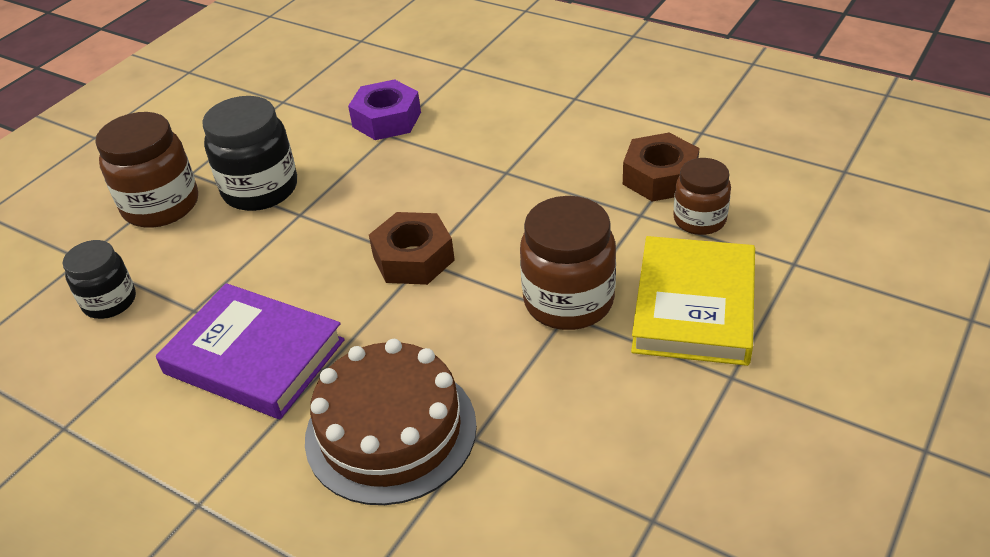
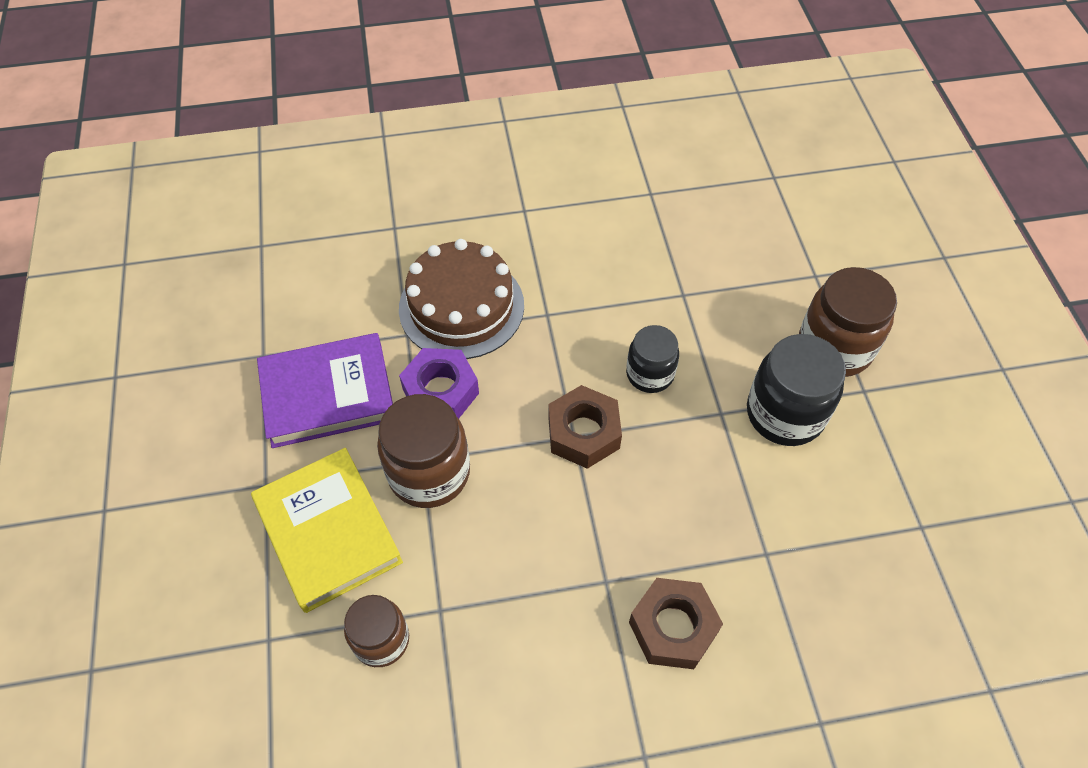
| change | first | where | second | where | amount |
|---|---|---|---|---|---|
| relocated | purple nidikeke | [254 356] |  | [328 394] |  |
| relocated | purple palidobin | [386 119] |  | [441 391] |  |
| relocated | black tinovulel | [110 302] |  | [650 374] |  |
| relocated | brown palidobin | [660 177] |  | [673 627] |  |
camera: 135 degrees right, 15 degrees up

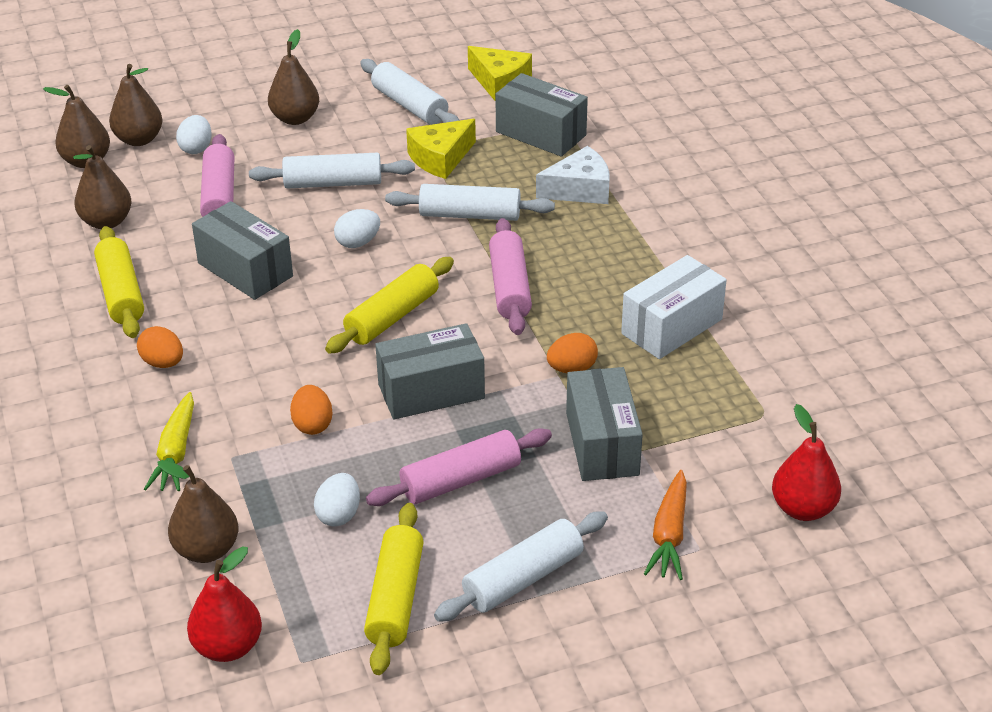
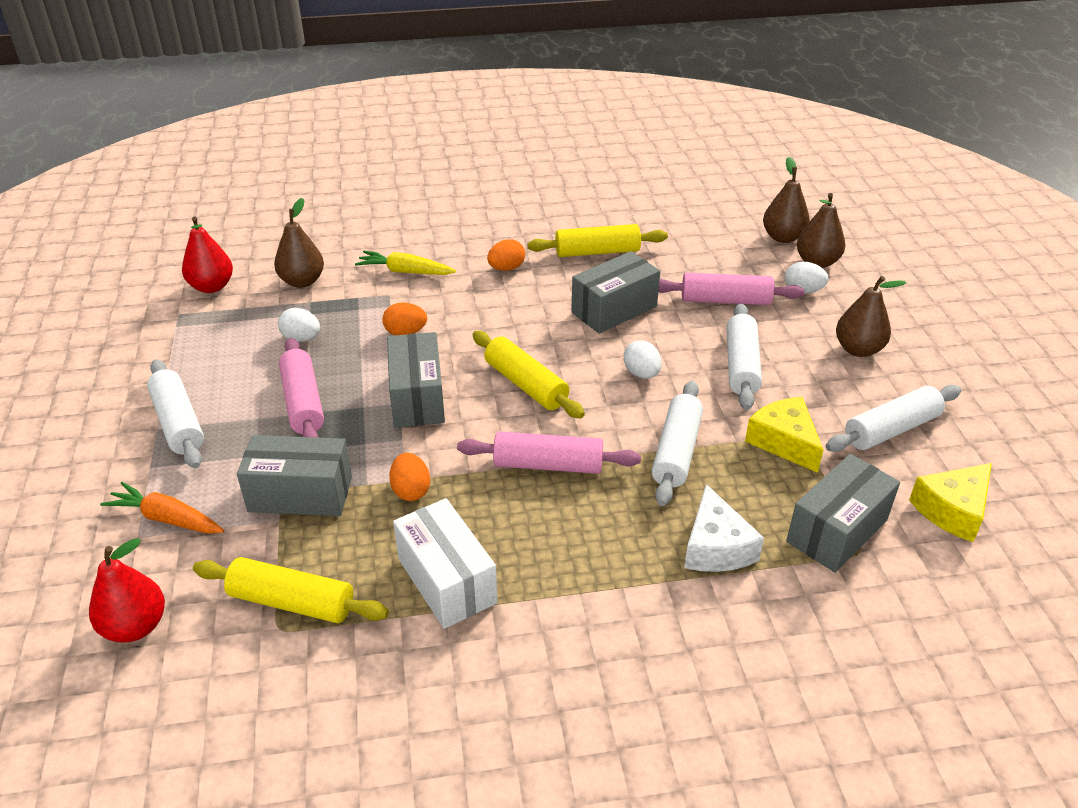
| change | first | where | second | where | amount |
|---|---|---|---|---|---|
| relocated | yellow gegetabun | [395 598] |  | [292 602] |  |
| missing | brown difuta | [107 222] |  |  |  |
camera: 100 degrees right, 0 degrees up

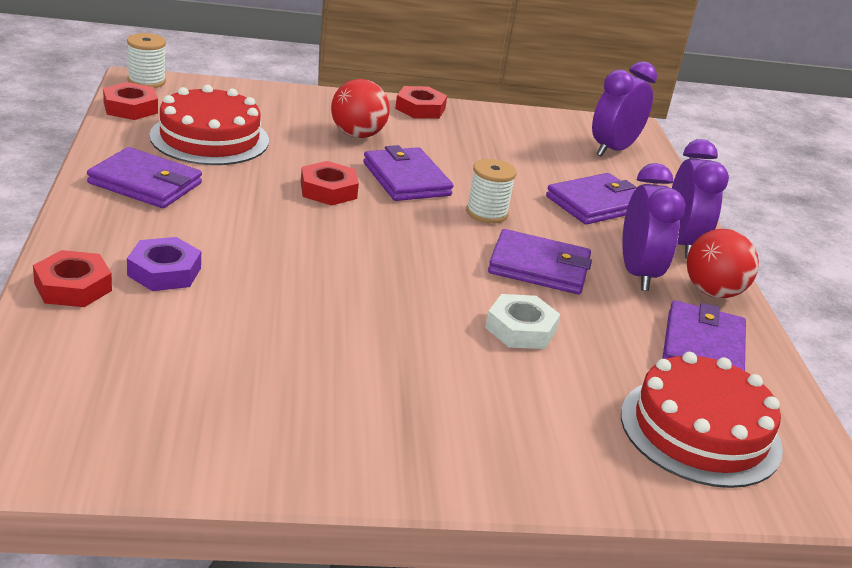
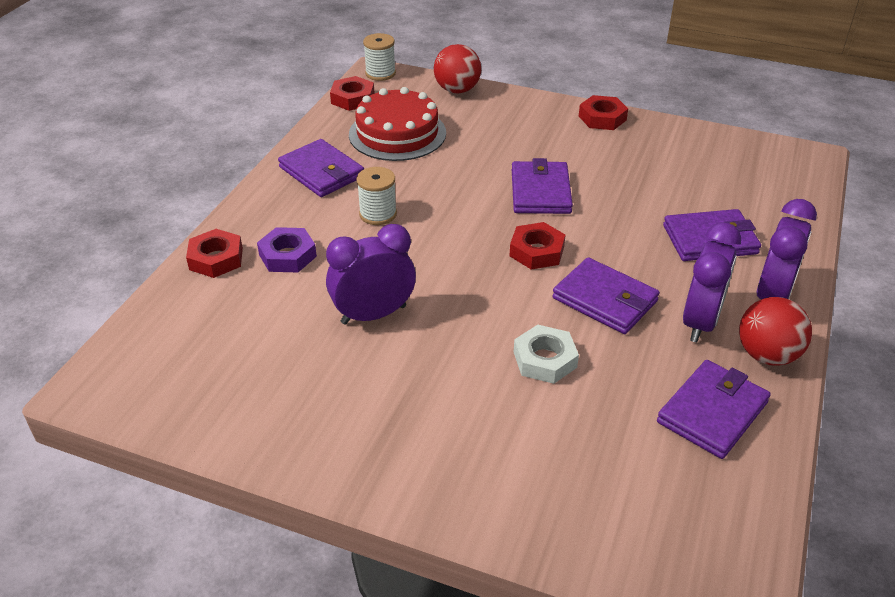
| change | first | where | second | where | amount |
|---|---|---|---|---|---|
| relocated | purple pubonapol | [613 149] |  | [373 314] |  |
| relocated | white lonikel | [486 213] |  | [378 214] |  |
| relocated | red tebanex | [357 135] |  | [457 90] |  |
| relocated | red palidobin | [328 190] |  | [537 251] |  |
| missing | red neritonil | [700 431] |  |  |  |
camera: 30 degrees right, 10 degrees up

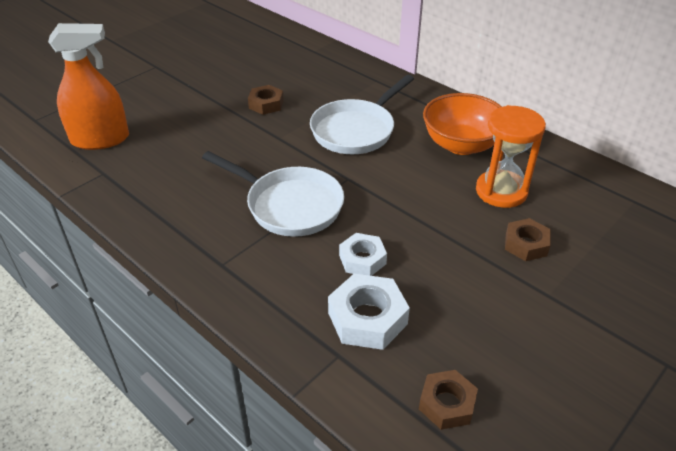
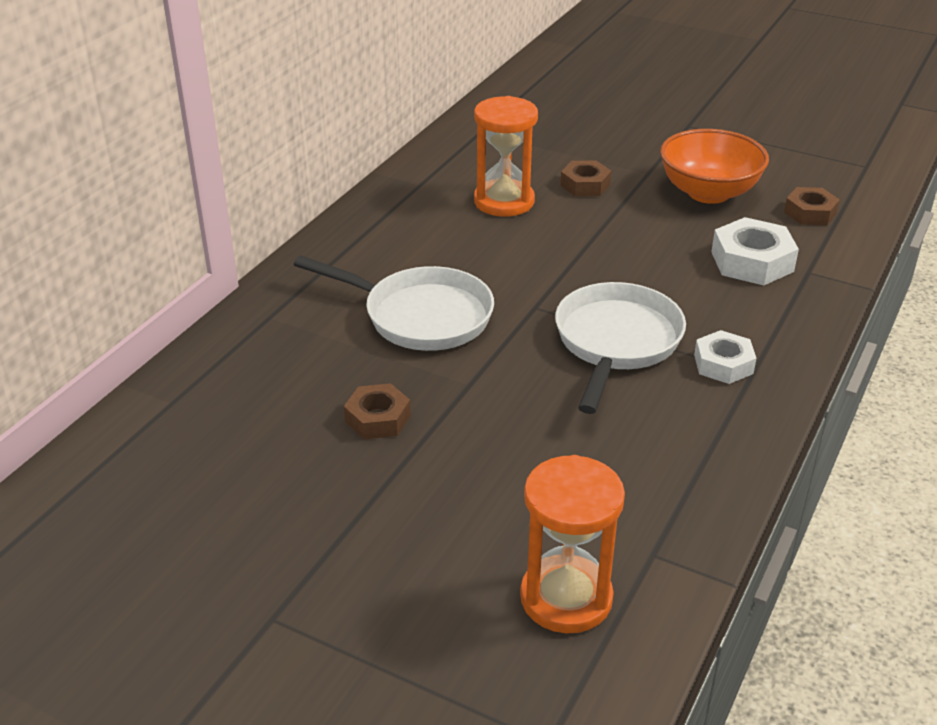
| change | first | where | second | where | amount |
|---|---|---|---|---|---|
| exchanged | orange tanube | [100 139] | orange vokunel | [566 598] |  |
| relocated | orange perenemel | [461 145] |  | [708 193] |  |
| relocated | white palidobin | [362 259] |  | [723 364] |  |
camera: 105 degrees left, 5 degrees down

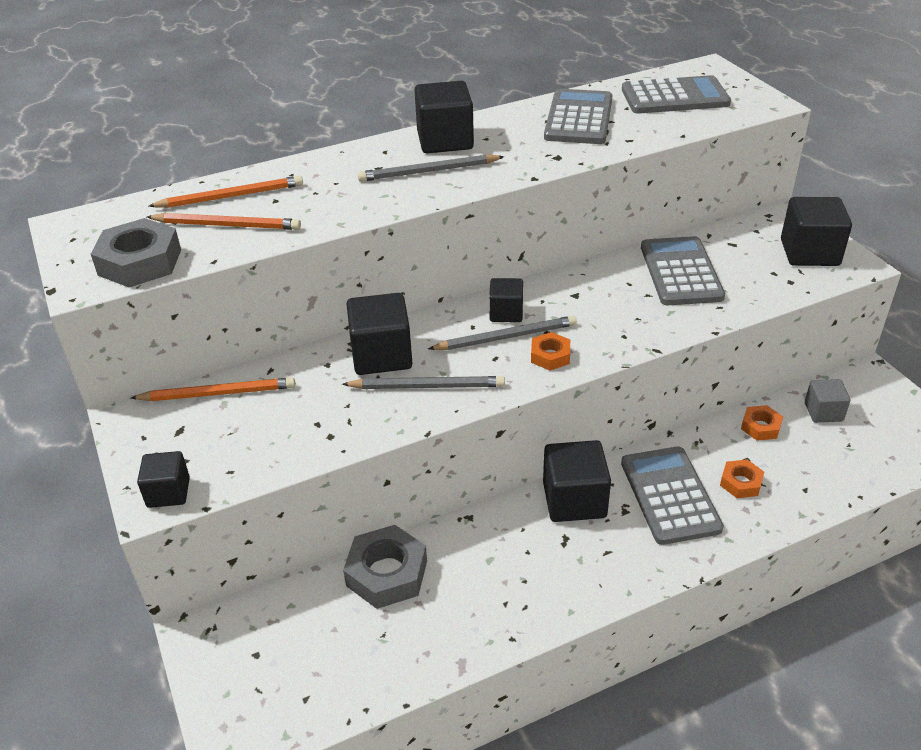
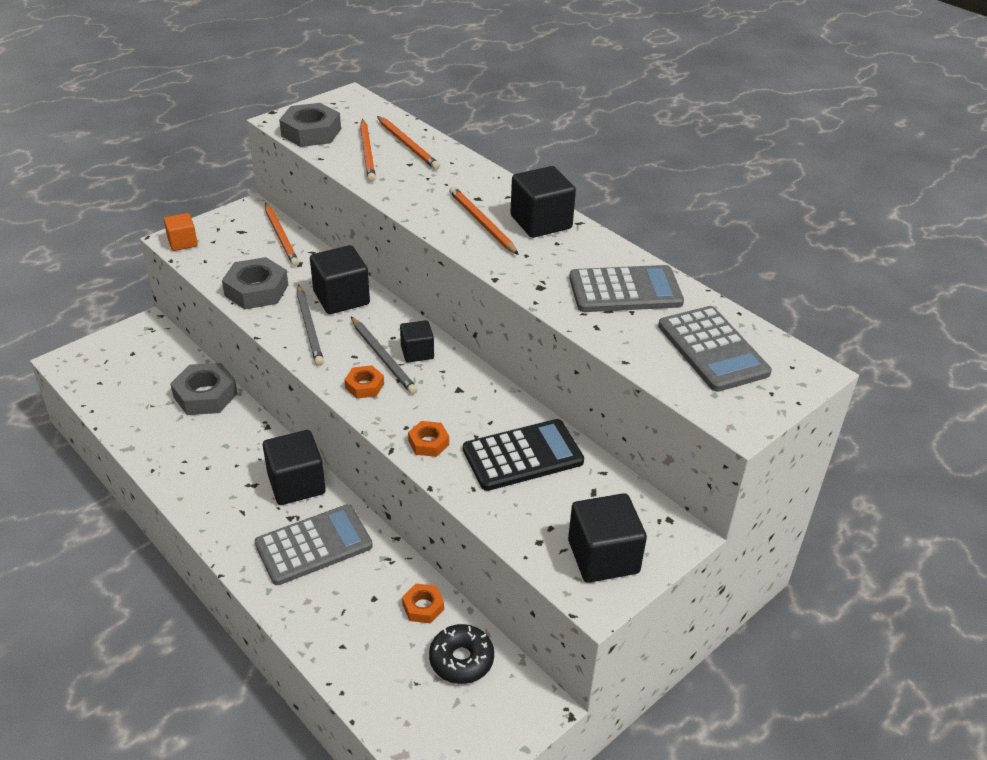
| change | first | where | second | where | amount |
|---|---|---|---|---|---|
| colour | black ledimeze | [168 492] | orange ledimeze | [182 242] |  |
| appeared |  |  | grey palidobin | [256 290] |  |
| relocated | orange palidobin | [741 483] |  | [428 443] |  |
| exchanged | grey ledimeze | [823 412] | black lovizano | [461 660] |  |
| colour | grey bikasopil | [428 171] | orange bikasopil | [482 223] |  |
| colour | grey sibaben | [680 272] | black sibaben | [522 456] |  |
camera: 70 degrees right, 0 degrees up

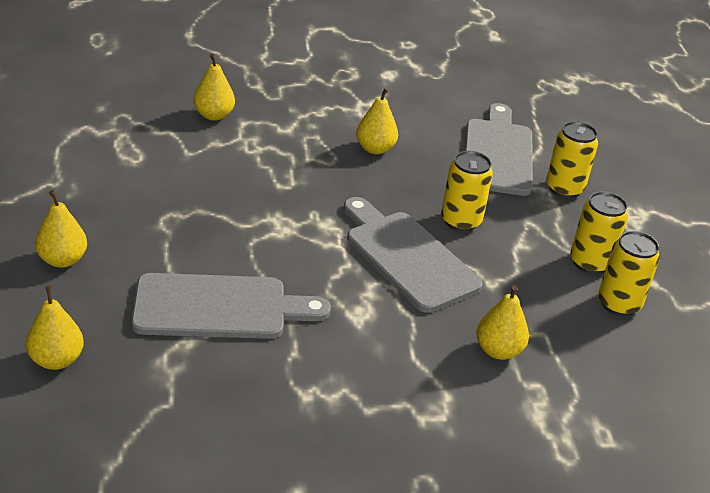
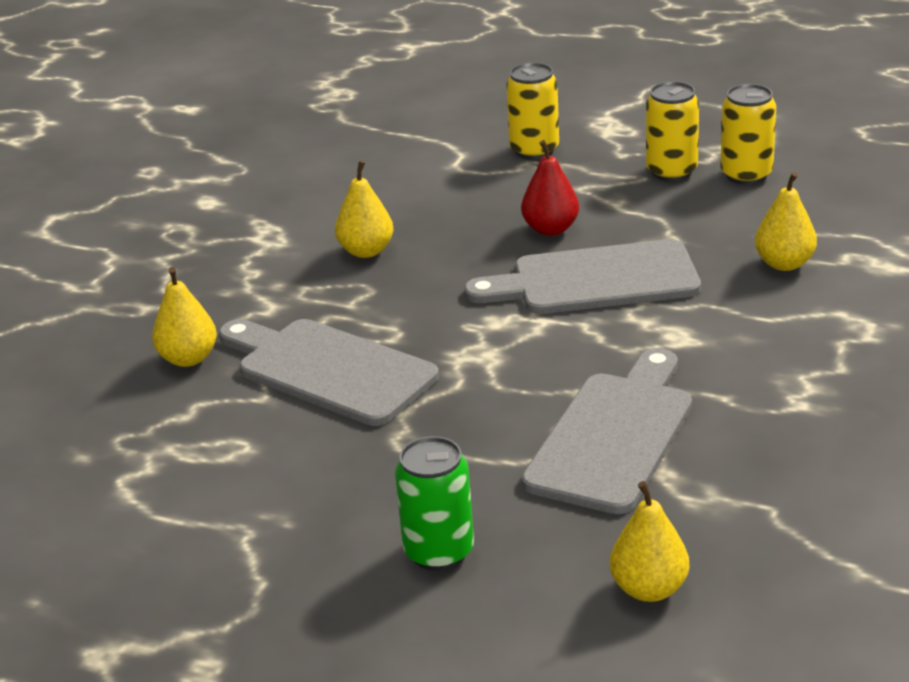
| change | first | where | second | where | amount |
|---|---|---|---|---|---|
| relocated | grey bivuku | [497 153] |  | [329 370] |  |
| exchanged | yellow difuta | [62 260] | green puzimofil | [439 552] |  |
| exchanged | yellow puzimofil | [461 221] | red difuta | [550 229] |  |
camera: 55 degrees left, 5 degrees down

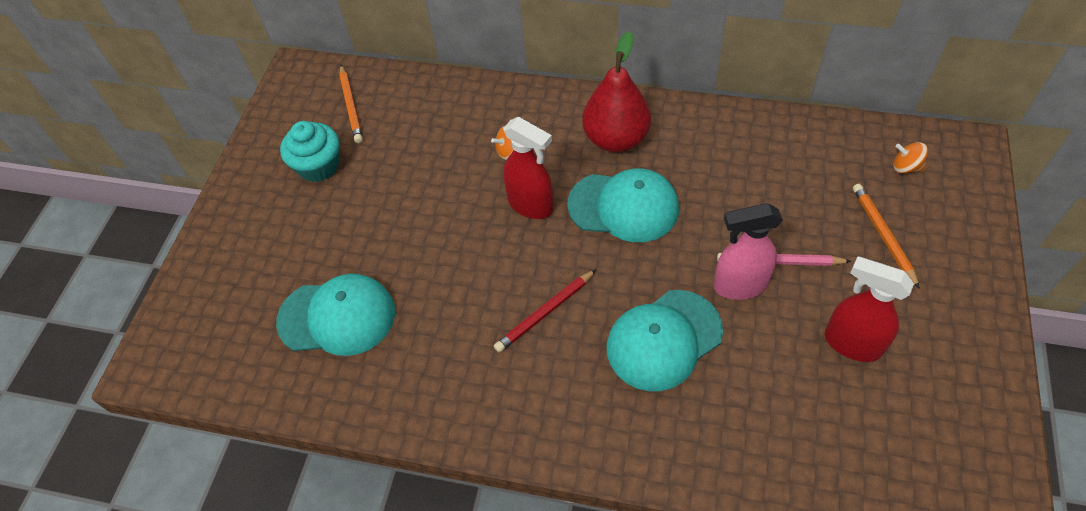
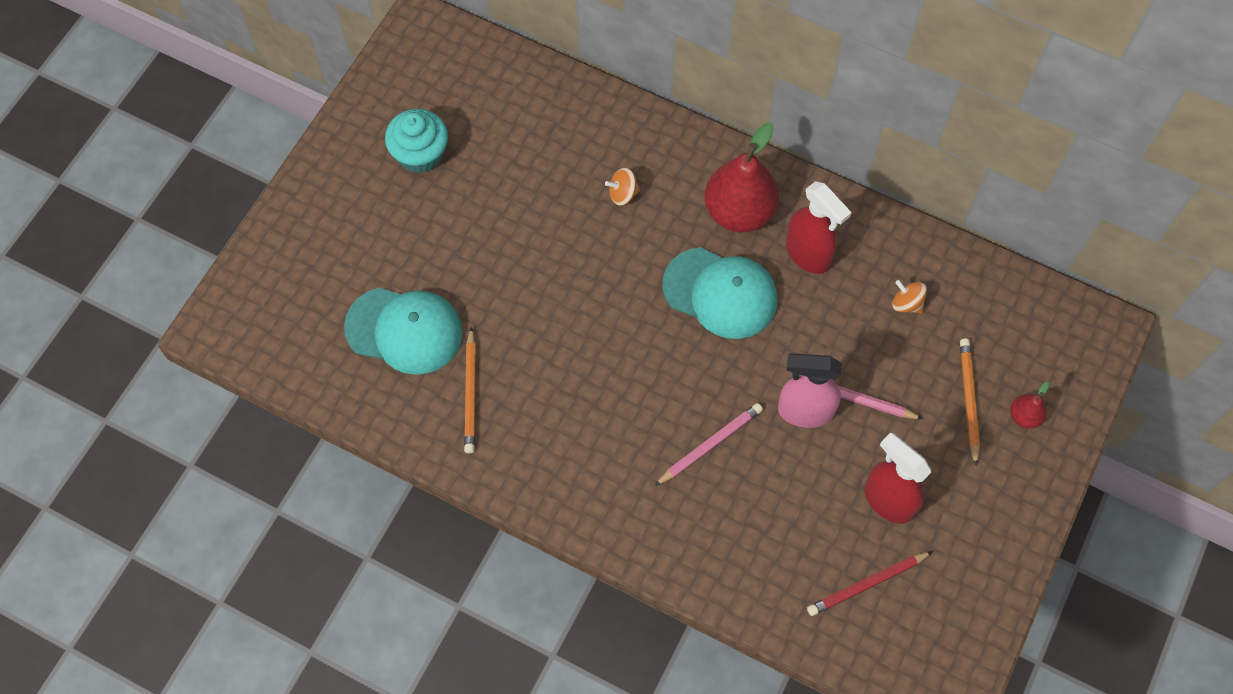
| change | first | where | second | where | amount |
|---|---|---|---|---|---|
| relocated | orange bikasopil | [351 106] |  | [470 393] |  |
| exchanged | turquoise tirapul | [663 340] | pink bikasopil | [710 445] |  |
| relocated | red tanube | [531 205] |  | [808 254] |  |
| relocated | red bikasopil | [544 313] |  | [866 584] |  |
| relocated | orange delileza | [905 167] |  | [906 303] |  |
| appeared |  |  | red difuta | [1024 416] |  |
camera: 10 degrees right, 10 degrees up

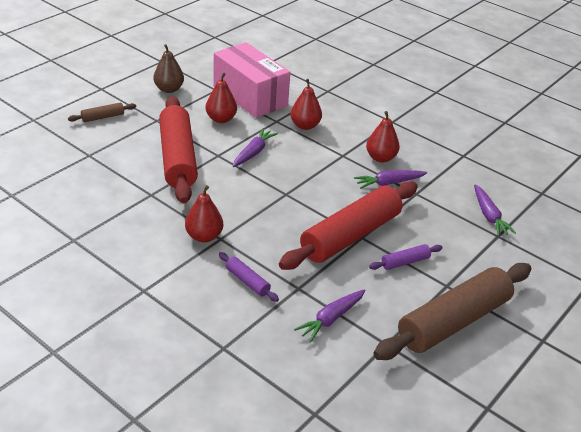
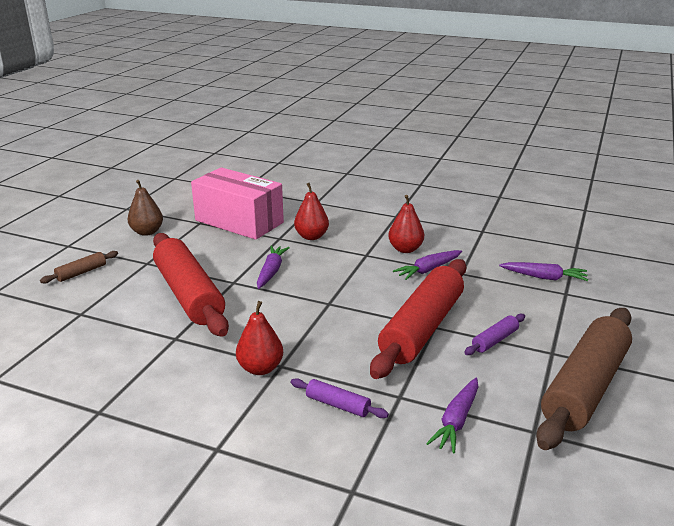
| change | first | where | second | where | amount |
|---|---|---|---|---|---|
| spun | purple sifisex | [489 216] |  | [544 277] | 45 degrees counterclockwise |
| missing | red difuta | [221 119] |  |  |  |
camera: 15 degrees left, 10 degrees down

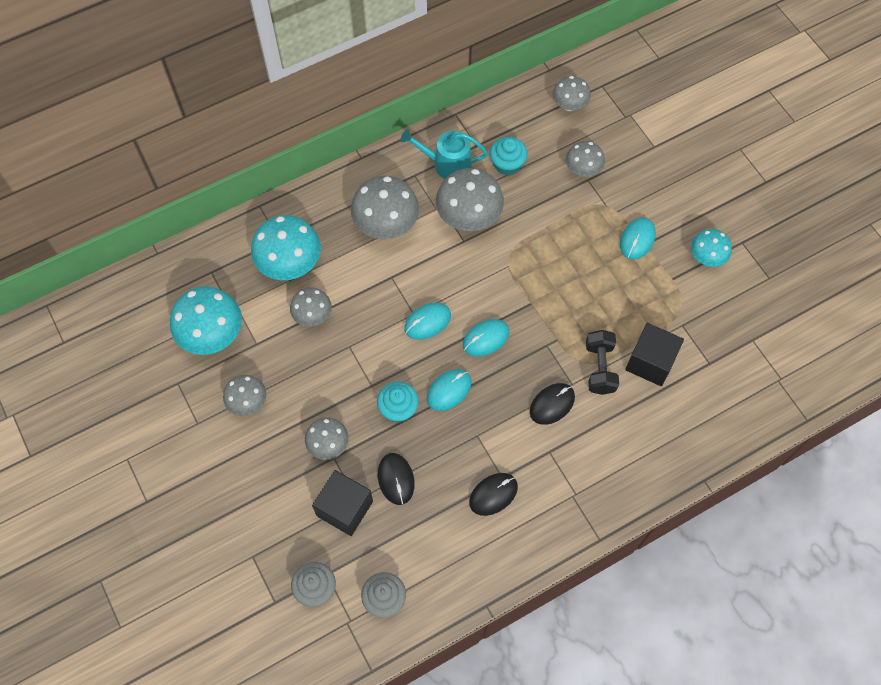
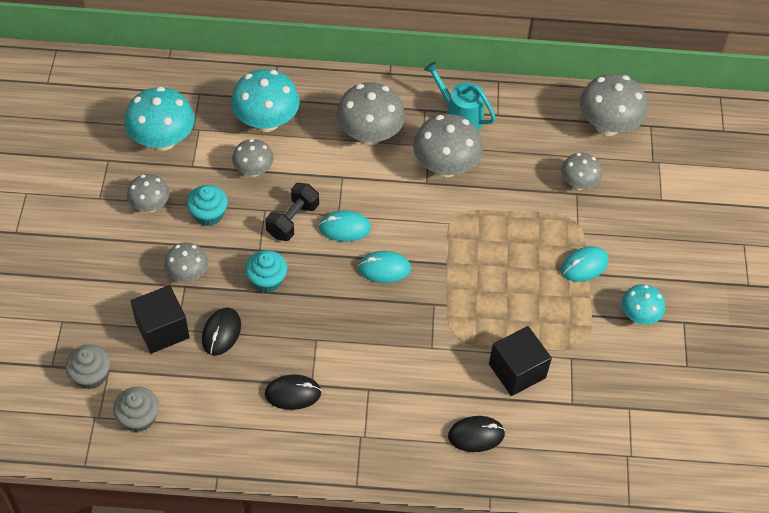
| change | first | where | second | where | amount |
|---|---|---|---|---|---|
| relocated | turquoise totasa | [507 164] |  | [209 214] |  |
| relocated | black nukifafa | [600 368] |  | [293 220] |  |
| relocated | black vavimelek | [552 404] |  | [476 435] |  |
| size | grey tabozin | [569 105] |  | [607 126] | x1.69 |
| missing | turquoise vavimelek | [449 390] |  |  |  |
camera: 30 degrees right, 10 degrees down

